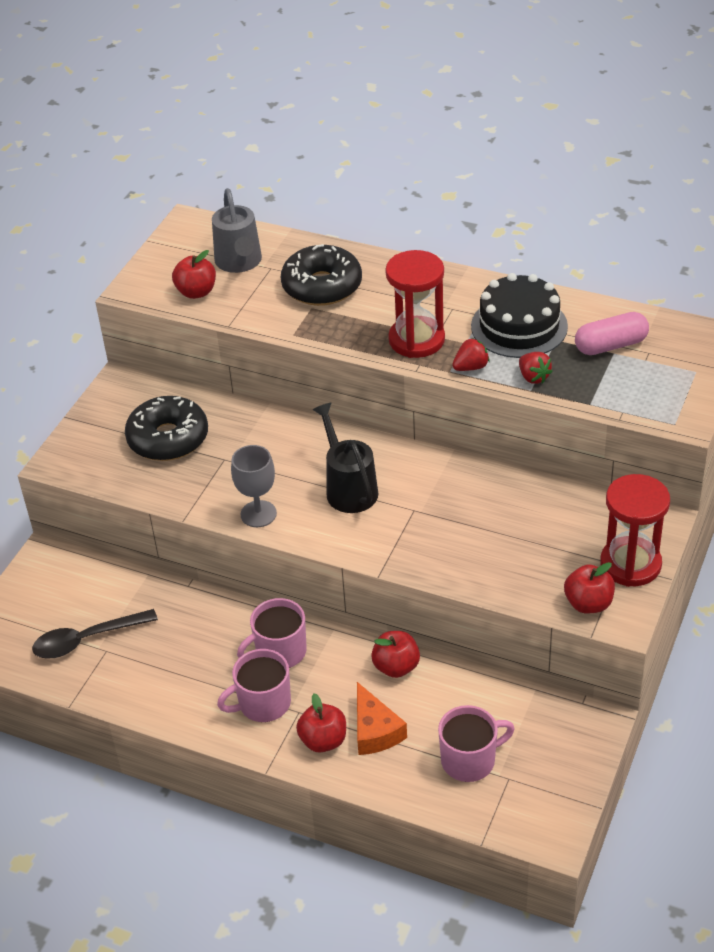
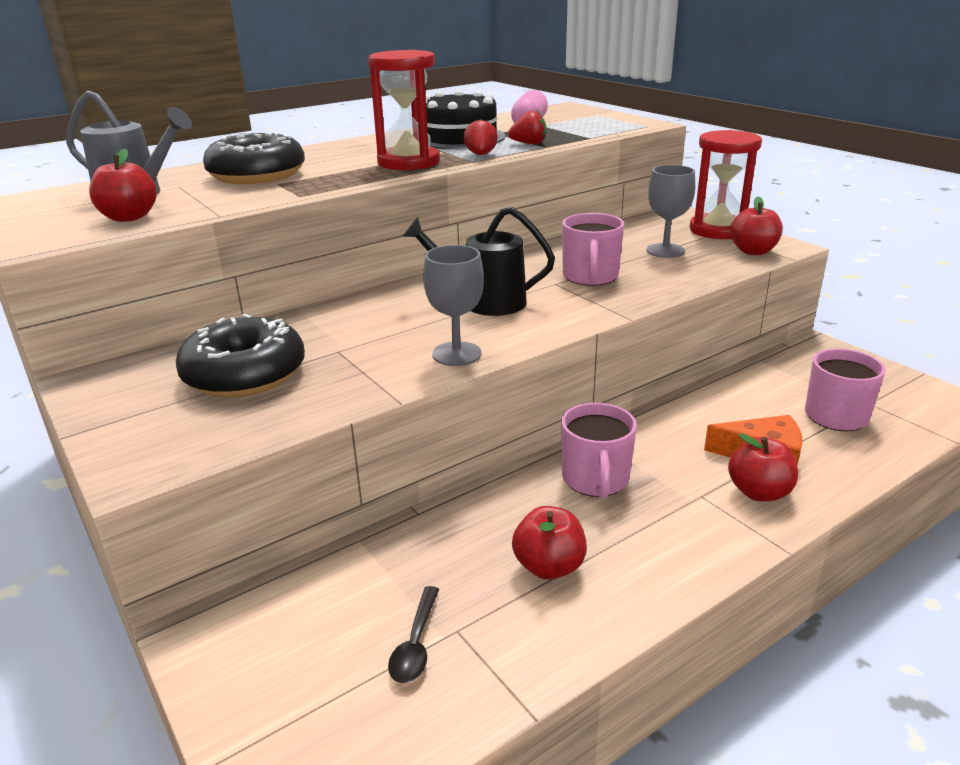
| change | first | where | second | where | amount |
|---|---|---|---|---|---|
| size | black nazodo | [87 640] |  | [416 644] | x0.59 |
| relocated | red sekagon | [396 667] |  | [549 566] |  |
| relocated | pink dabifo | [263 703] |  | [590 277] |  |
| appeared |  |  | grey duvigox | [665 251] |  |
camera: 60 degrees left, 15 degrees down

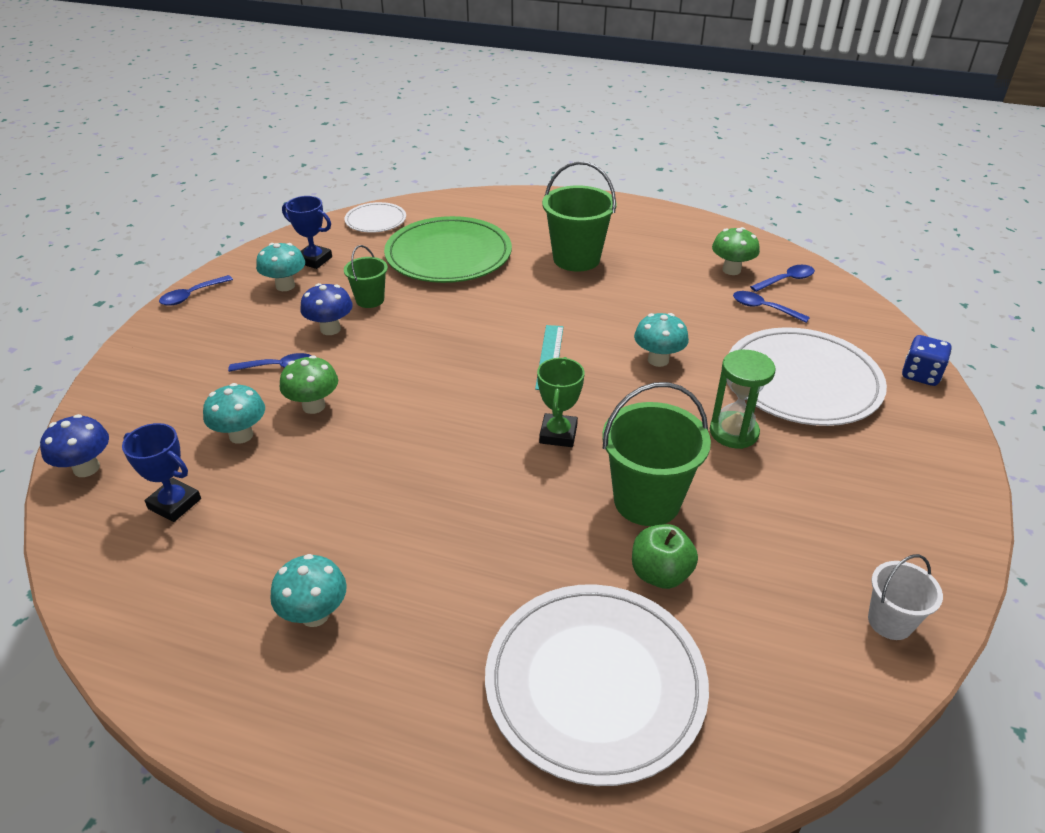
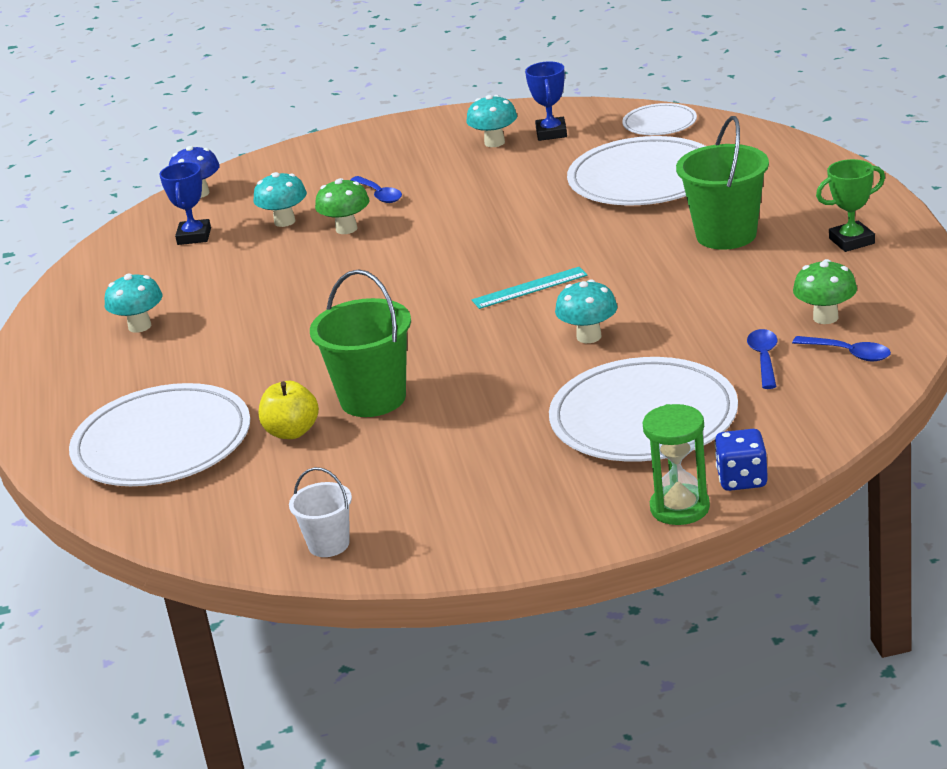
| change | first | where | second | where | amount |
|---|---|---|---|---|---|
| colour | green sekagon | [660 574] | yellow sekagon | [292 432] |  |
| colour | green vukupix | [448 255] | white vukupix | [643 179] |  |
| relocated | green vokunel | [733 432] |  | [679 508] |  |
| relocated | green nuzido | [558 434] |  | [851 241] |  |
| missing | blue nazodo | [192 295] |  |  |  |
| missing | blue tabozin | [330 329] |  |  |  |
| missing | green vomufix | [370 300] |  |  |  |
camera: 65 degrees right, 10 degrees down

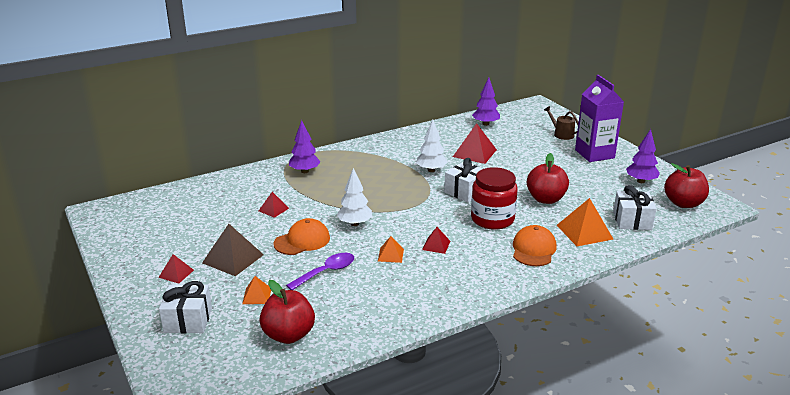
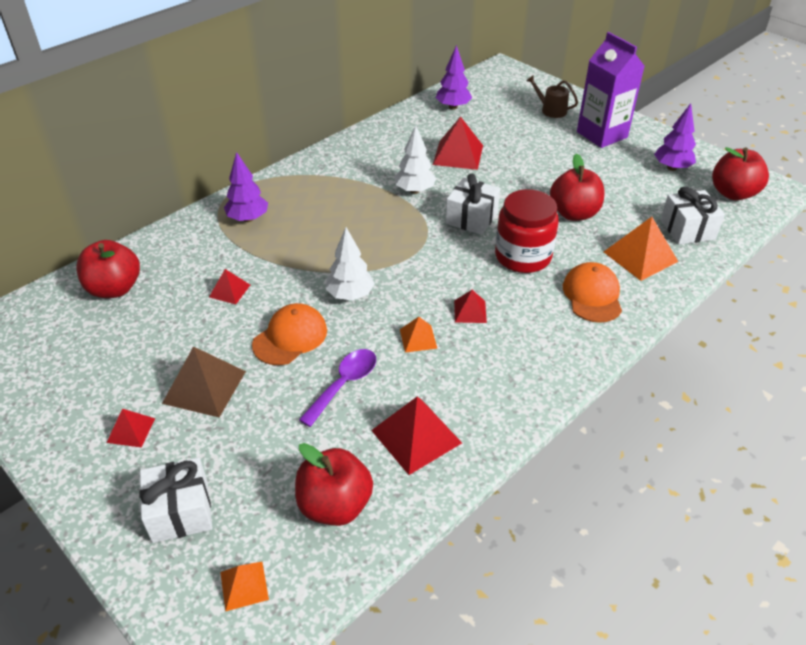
| change | first | where | second | where | amount |
|---|---|---|---|---|---|
| appeared |  |  | red sekagon | [114 289] |  |
| relocated | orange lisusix | [257 296] |  | [244 585] |  |
| appeared |  |  | red lisusix | [416 436] |  |
camera: 15 degrees left, 15 degrees up

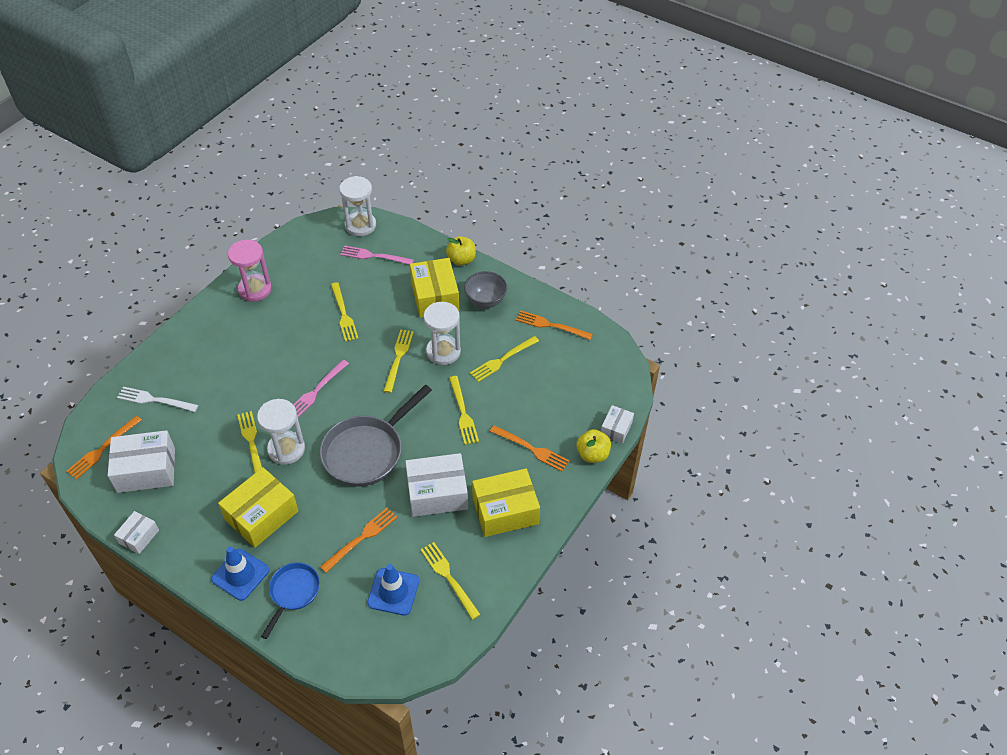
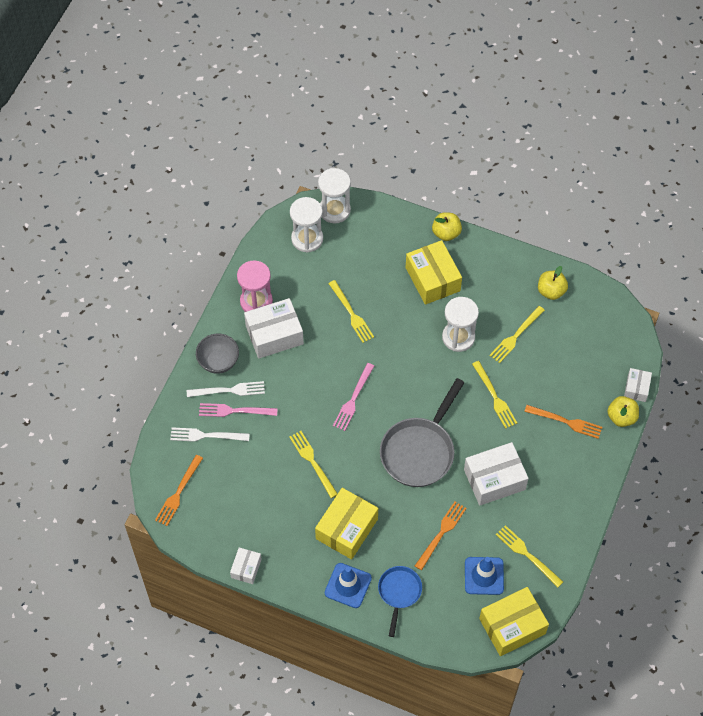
| change | first | where | second | where | amount |
|---|---|---|---|---|---|
| appeared |  |  | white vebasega | [229 390] |  |
| relocated | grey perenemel | [485 301] |  | [218 362] |  |
| relocated | pink vebasega | [374 256] |  | [234 411] |  |
| relocated | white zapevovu | [146 470] |  | [274 335] |  |
| relocated | white vokunel | [286 449] |  | [307 239] |  |
| relocated | yellow zapevovu | [505 511] |  | [512 626] |  |
| exchanged | orange vebasega | [551 325] | yellow sekagon | [551 291] |  |
| missing | yellow vebasega | [398 358] |  |  |  |
camera: 10 degrees left, 10 degrees up

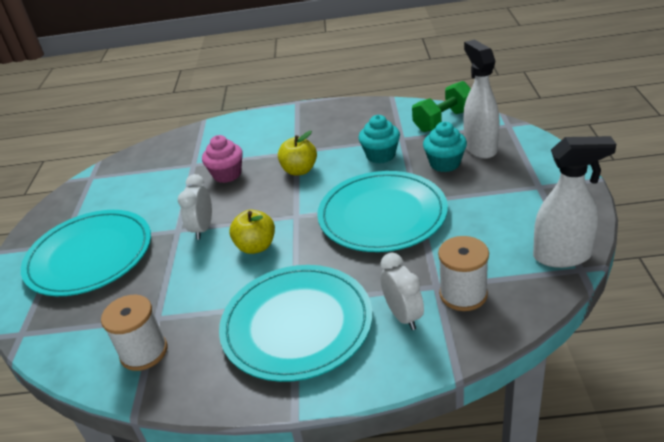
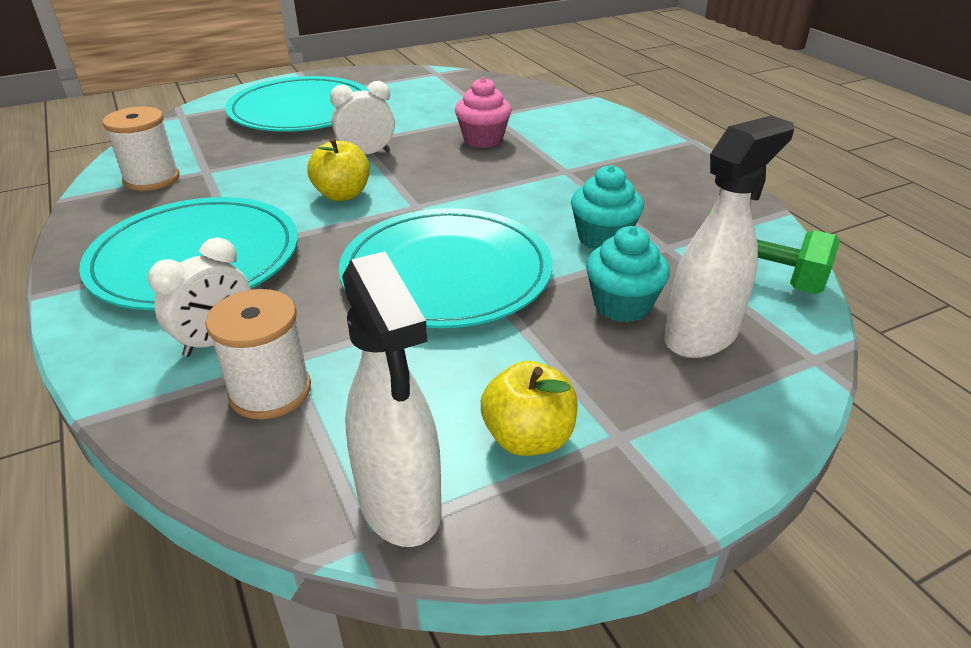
| change | first | where | second | where | amount |
|---|---|---|---|---|---|
| relocated | yellow sekagon | [299 170] |  | [528 438] |  |
camera: 60 degrees right, 0 degrees up

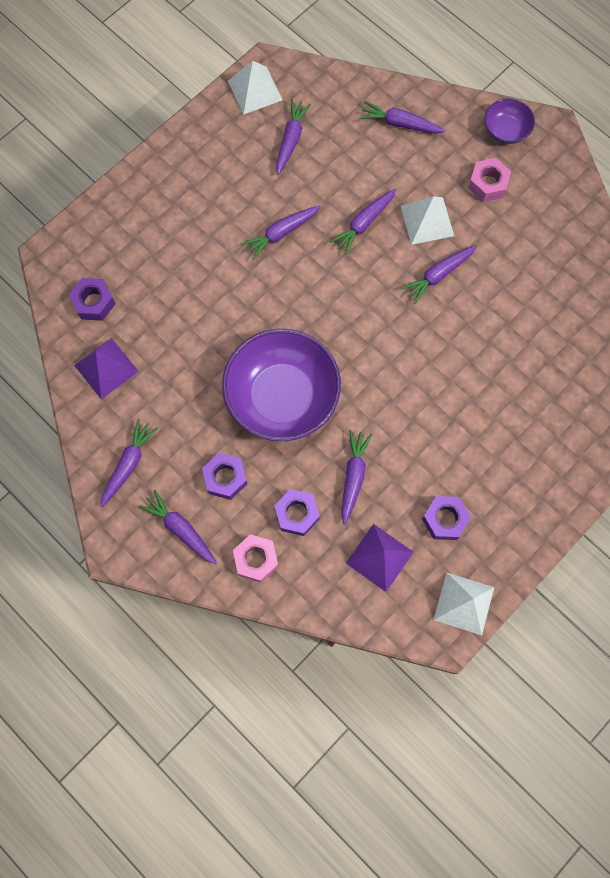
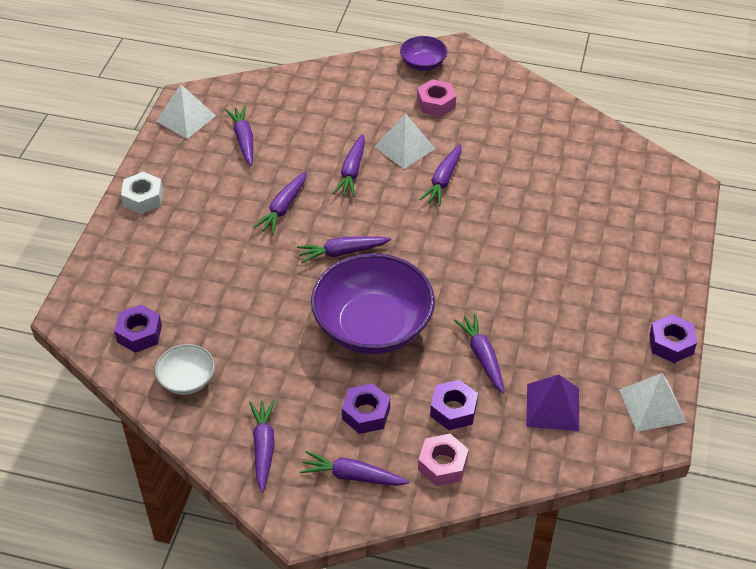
| change | first | where | second | where | amount |
|---|---|---|---|---|---|
| appeared |  |  | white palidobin | [143 198] |  |
| exchanged | purple lisusix | [106 368] | white perenemel | [187 380] |  |
| relocated | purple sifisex | [400 124] |  | [342 252] |  |
| relocated | purple palidobin | [444 519] |  | [671 344] |  |
camera: 30 degrees left, 25 degrees down

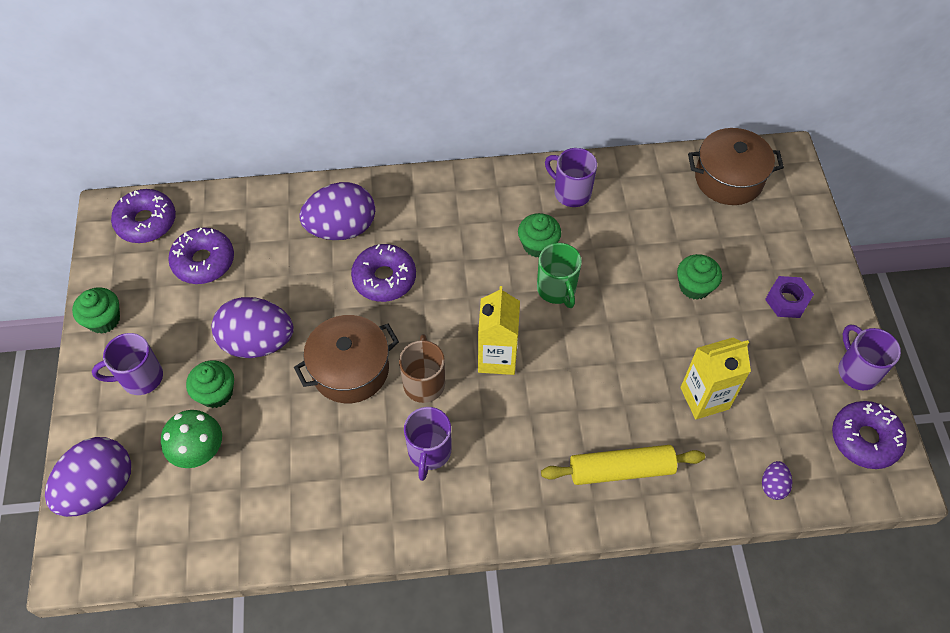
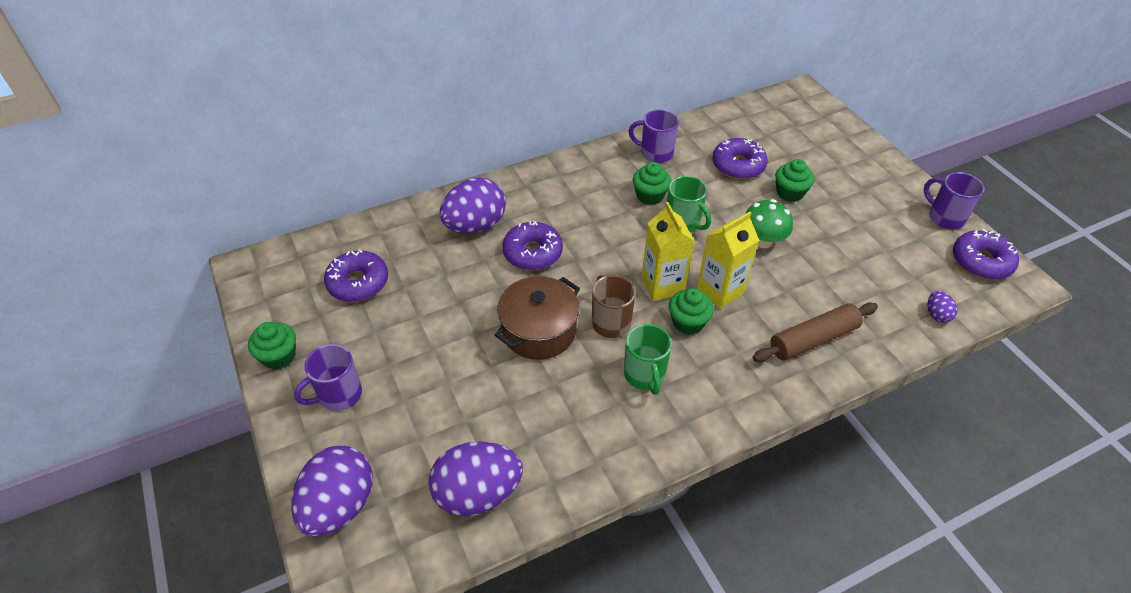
| change | first | where | second | where | amount |
|---|---|---|---|---|---|
| relocated | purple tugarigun | [258 342] |  | [478 493] |  |
| colour | purple dabifo | [429 452] | green dabifo | [644 375] |  |
| relocated | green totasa | [216 393] |  | [688 322] |  |
| relocated | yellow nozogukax | [704 398] |  | [720 291] |  |
| relocated | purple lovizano | [146 222] |  | [738 165] |  |
| relocated | green tabozin | [199 450] |  | [762 240] |  |
| colour | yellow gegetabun | [621 470] | brown gegetabun | [813 339] |  |
| missing | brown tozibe | [728 179] |  |  |  |
| missing | purple palidobin | [787 301] |  |  |  |
camera: 20 degrees left, 10 degrees down

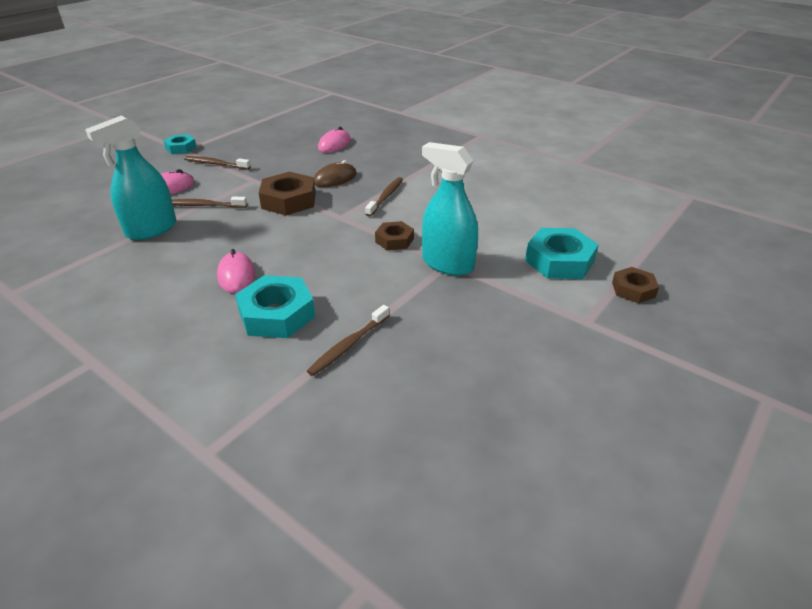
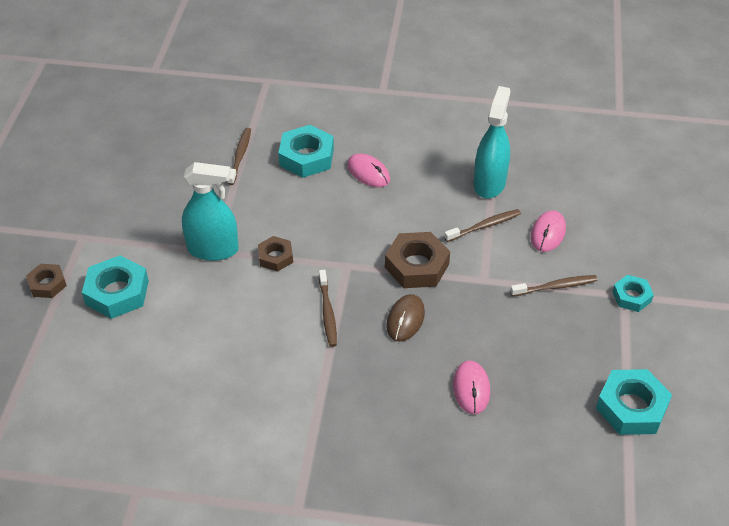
| change | first | where | second | where | amount |
|---|---|---|---|---|---|
| appeared |  |  | turquoise palidobin | [631 407] |  |
camera: 150 degrees right, 10 degrees up

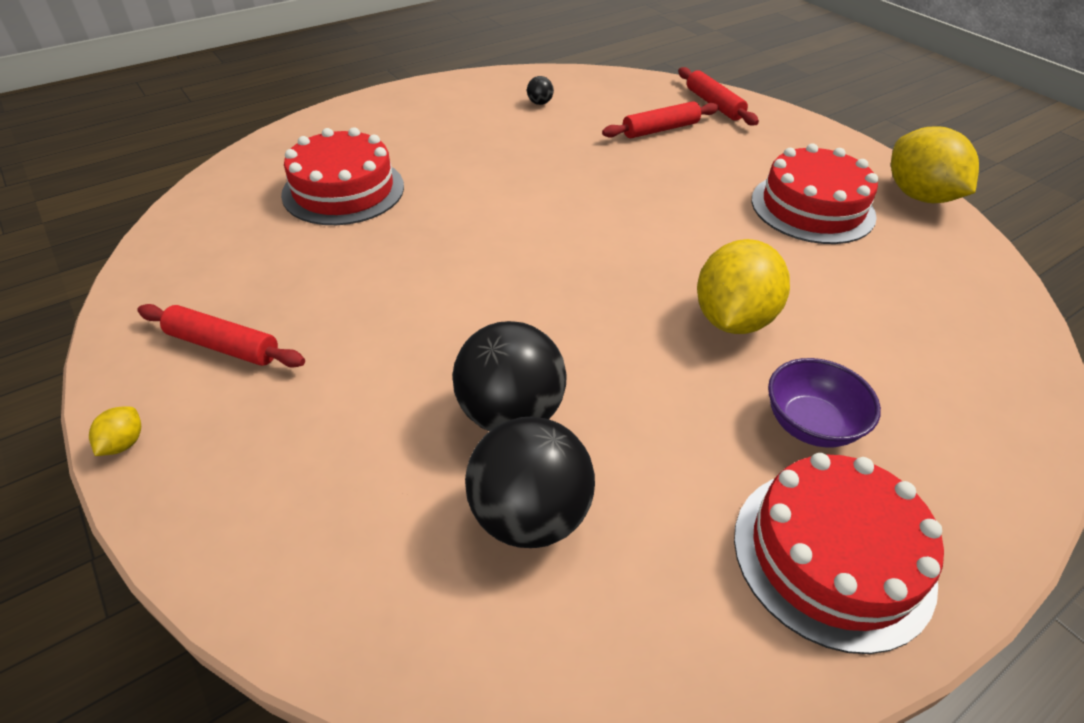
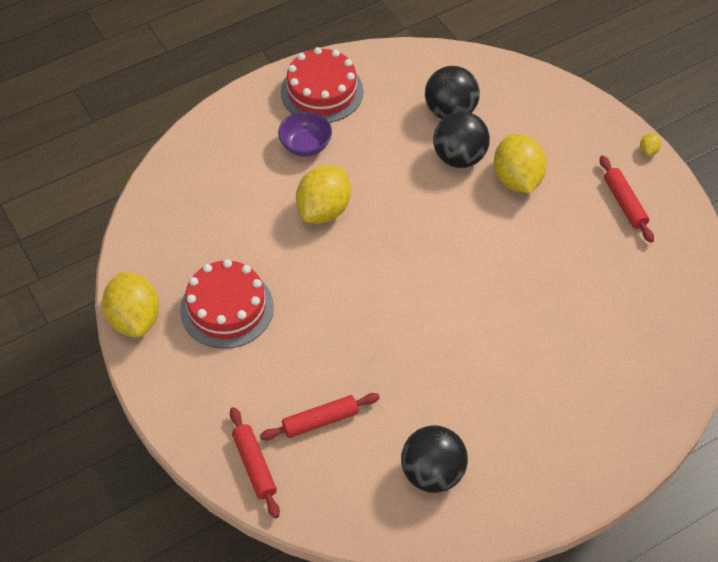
| change | first | where | second | where | amount |
|---|---|---|---|---|---|
| size | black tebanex | [540 103] |  | [432 473] | x2.42 |
| appeared |  |  | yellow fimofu | [517 179] |  |
| spun | red gegetabun | [223 346] |  | [624 203] | 45 degrees clockwise |
| missing | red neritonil | [343 190] |  |  |  |
camera: 175 degrees left, 10 degrees up

